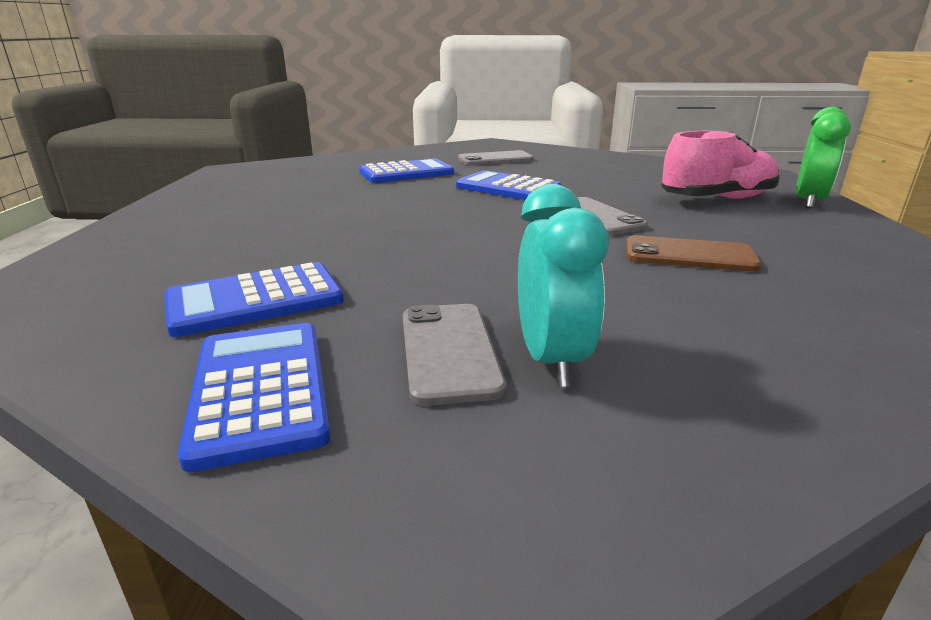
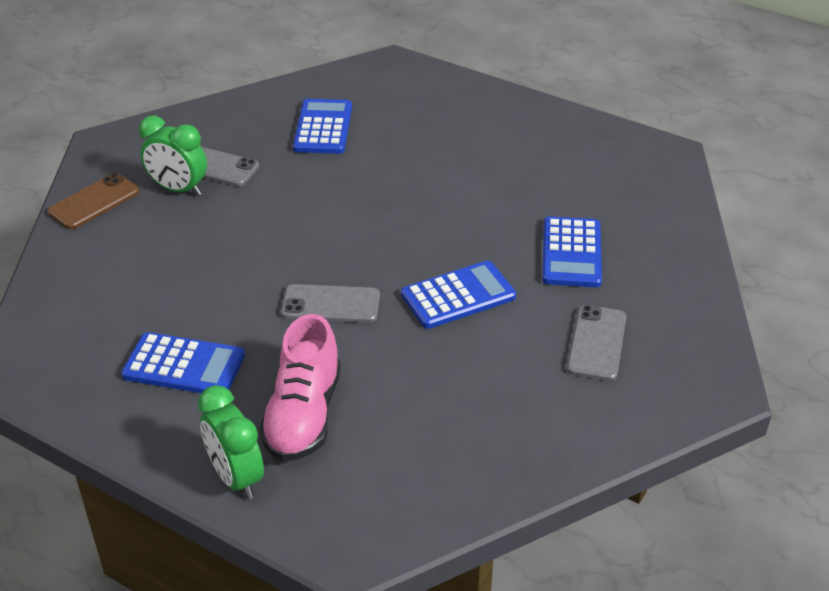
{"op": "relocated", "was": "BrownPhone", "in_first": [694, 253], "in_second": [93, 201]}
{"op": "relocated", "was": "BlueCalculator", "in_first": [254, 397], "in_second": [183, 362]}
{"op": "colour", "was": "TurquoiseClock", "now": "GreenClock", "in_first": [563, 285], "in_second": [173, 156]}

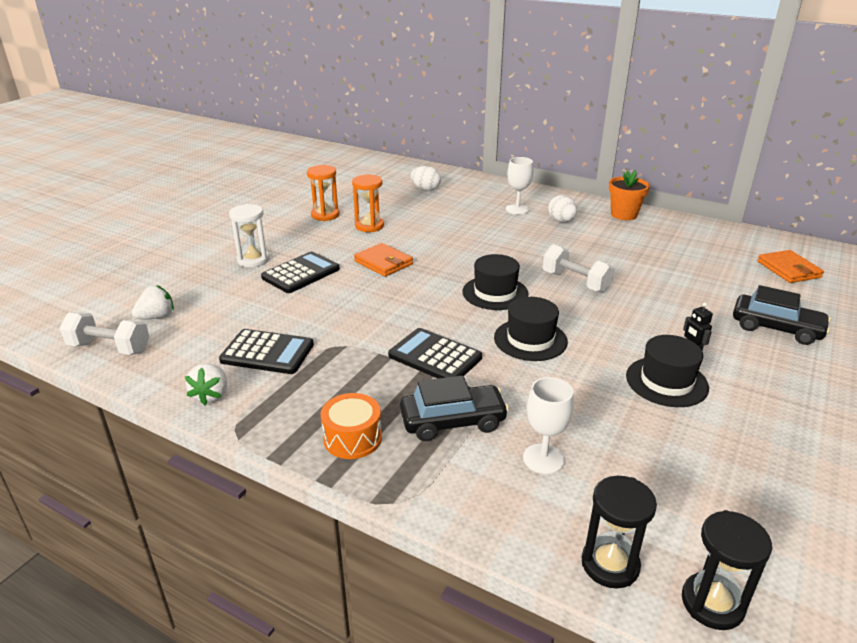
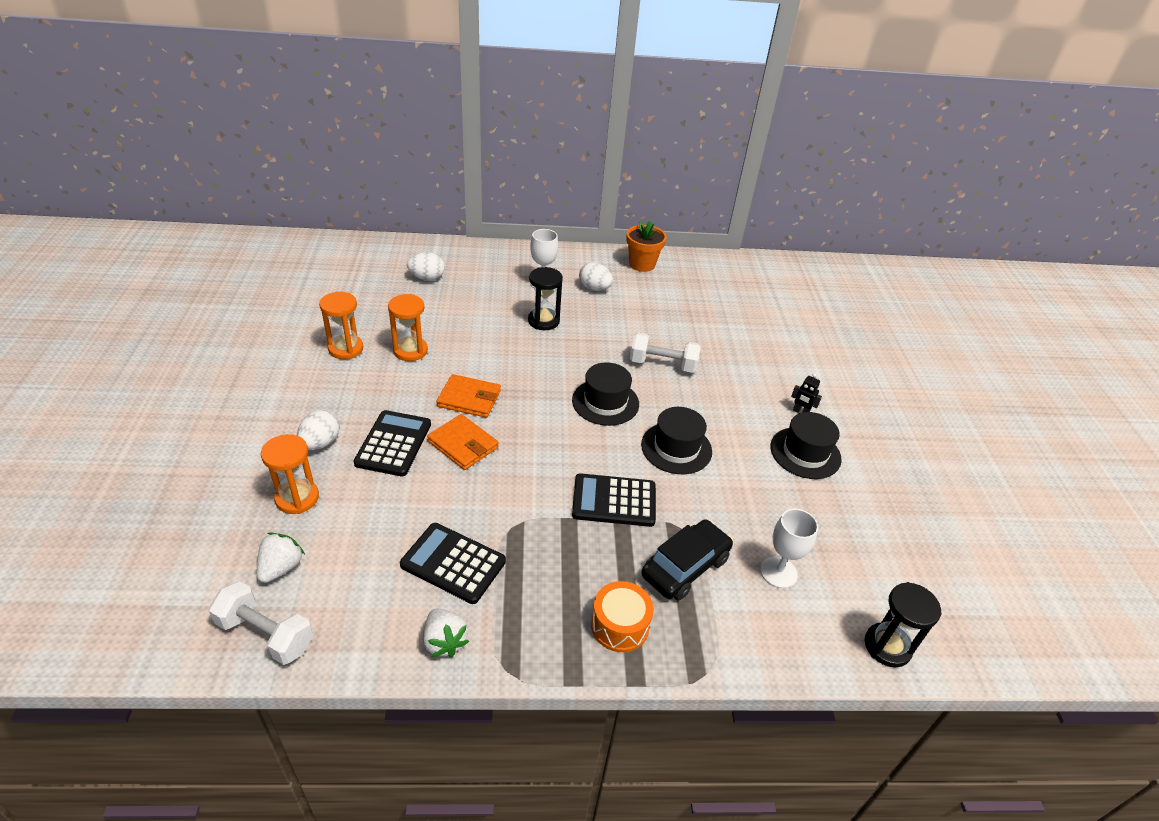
{"op": "spun", "was": "WhiteDumbbell", "in_first": [105, 333], "in_second": [261, 623], "clockwise": 45}
{"op": "appeared", "now": "OrangeHourglass", "in_second": [290, 474]}
{"op": "exchanged", "was": "WhiteHourglass", "now": "WhiteEgg", "in_first": [249, 235], "in_second": [318, 430]}
{"op": "spun", "was": "BlackCalculator", "in_first": [266, 351], "in_second": [453, 563], "clockwise": -135}
{"op": "relocated", "was": "OrangeWallet", "in_first": [790, 266], "in_second": [462, 442]}
{"op": "relocated", "was": "BlackHourglass", "in_first": [727, 570], "in_second": [545, 298]}
{"op": "missing", "was": "BlackCar", "in_first": [782, 315]}

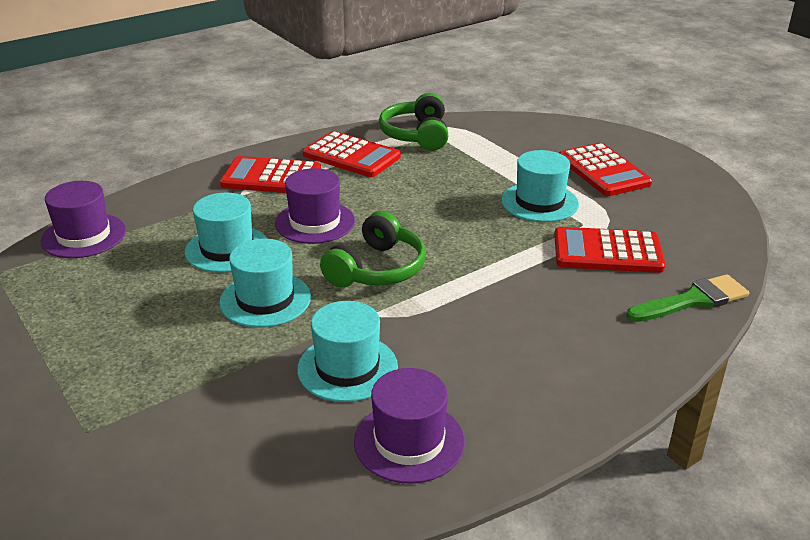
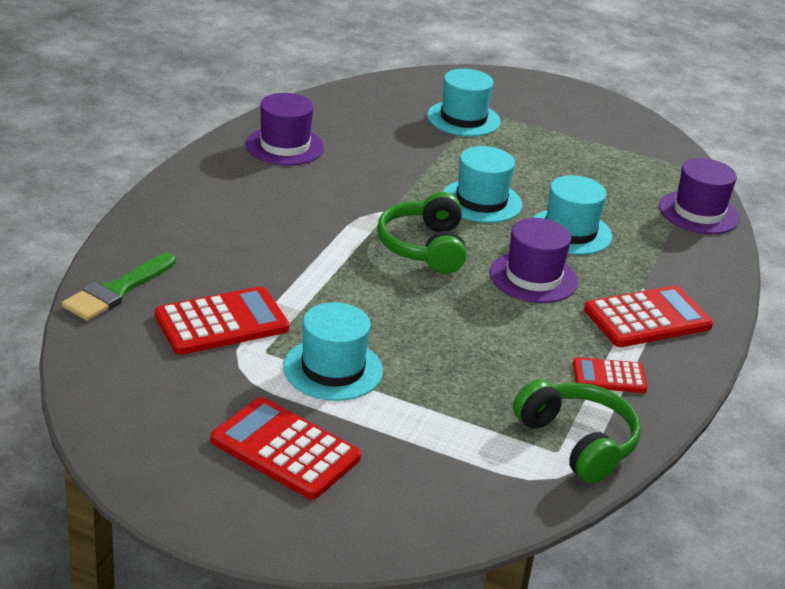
{"op": "relocated", "was": "TurquoiseHat", "in_first": [347, 351], "in_second": [464, 102]}
{"op": "size", "was": "RedCalculator", "in_first": [351, 154], "in_second": [610, 375], "ratio": 0.58}

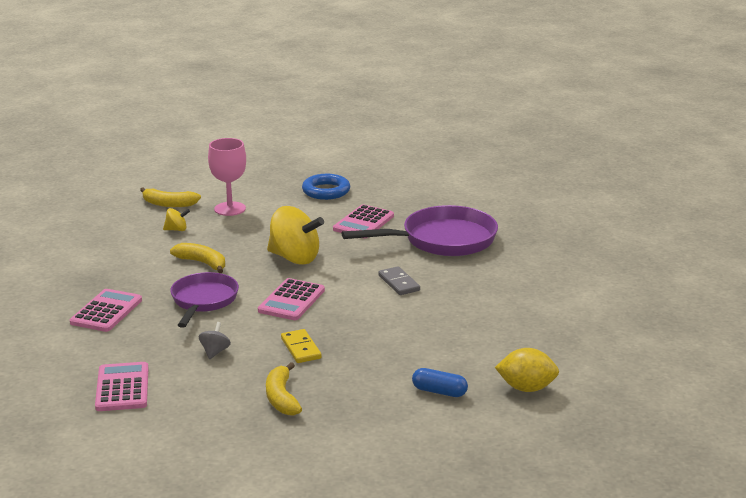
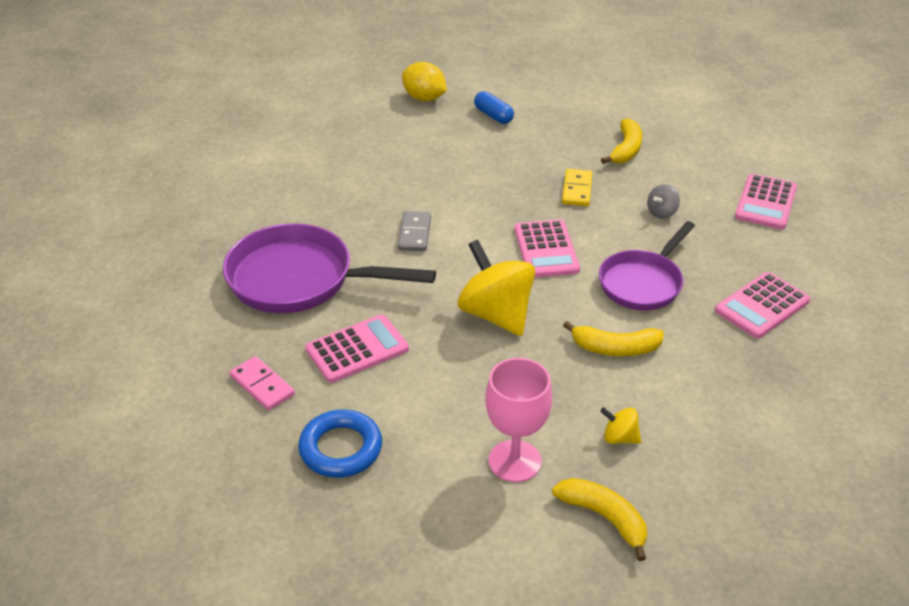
{"op": "appeared", "now": "PinkDomino", "in_second": [262, 383]}
{"op": "spun", "was": "PinkCalculator", "in_first": [291, 299], "in_second": [547, 249], "clockwise": 120}
{"op": "spun", "was": "YellowBanana", "in_first": [197, 258], "in_second": [613, 338], "clockwise": -60}

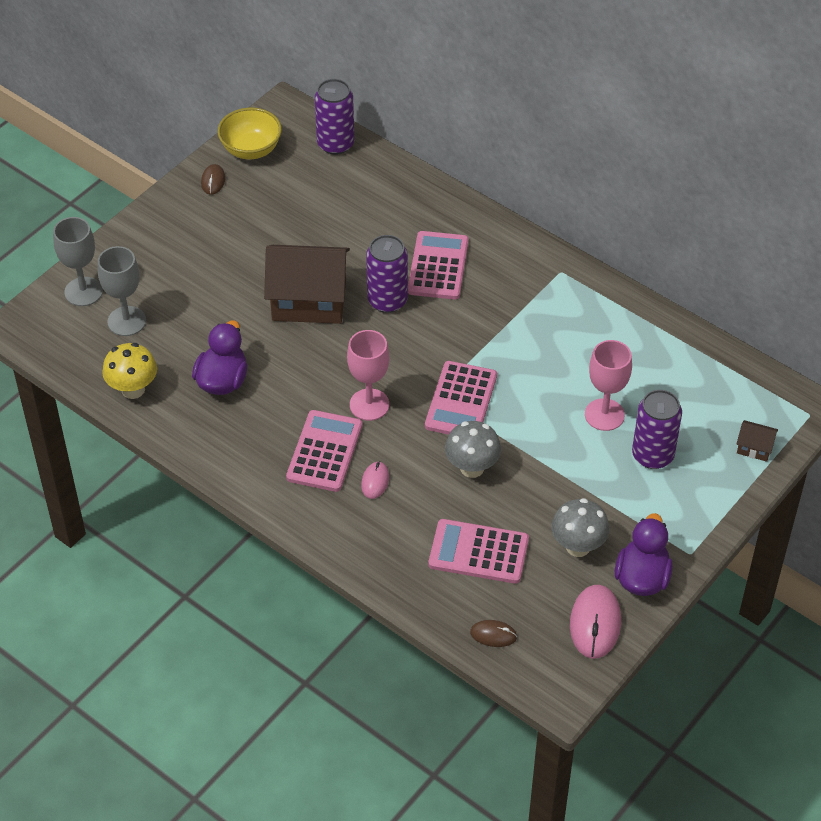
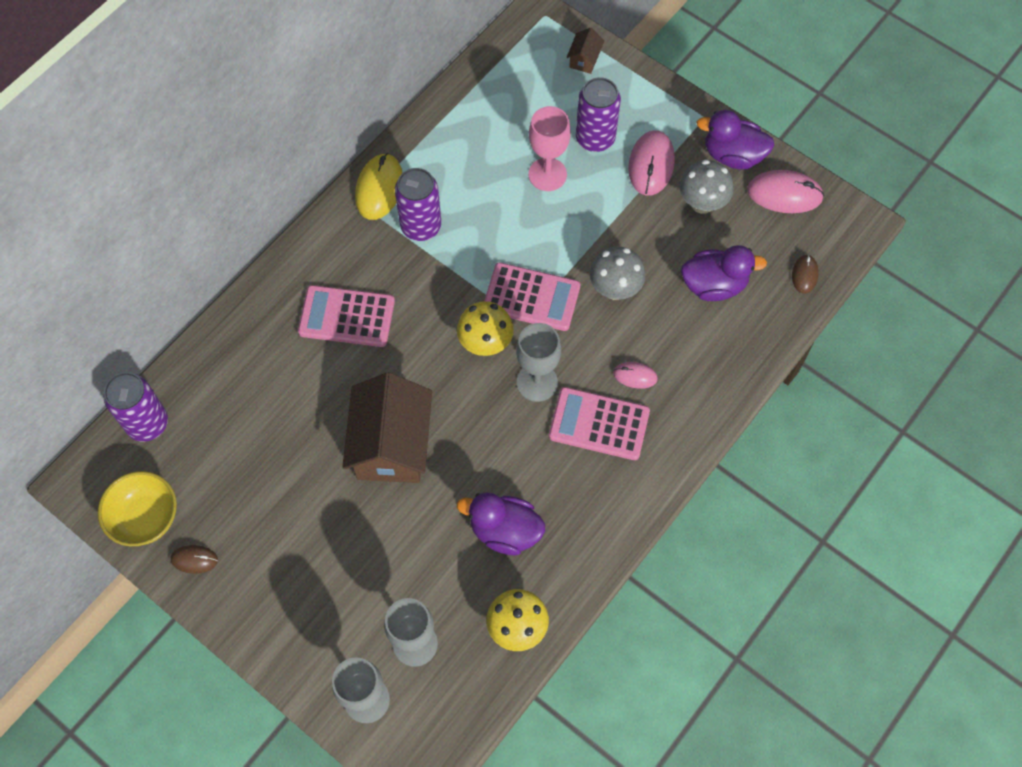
{"op": "appeared", "now": "YellowMouse", "in_second": [379, 186]}
{"op": "relocated", "was": "PurpleCan", "in_first": [387, 274], "in_second": [418, 204]}
{"op": "appeared", "now": "YellowMushroom", "in_second": [485, 328]}
{"op": "colour", "was": "PinkGoblet", "now": "GreyGoblet", "in_first": [368, 375], "in_second": [538, 362]}
{"op": "appeared", "now": "PinkMouse", "in_second": [651, 163]}
{"op": "exchanged", "was": "PinkCalculator", "now": "PurpleDuck", "in_first": [479, 551], "in_second": [724, 273]}

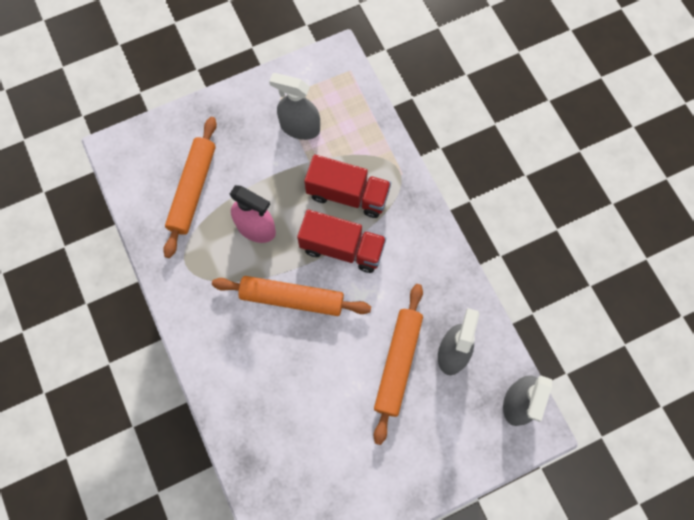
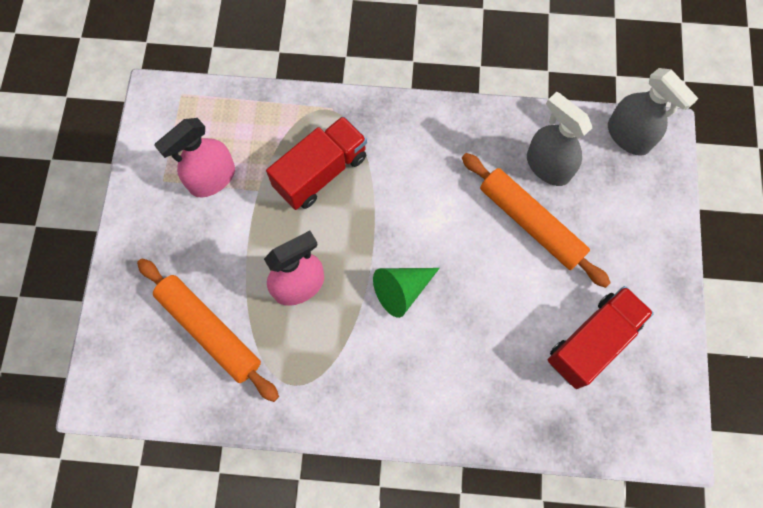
{"op": "colour", "was": "GreySprayBottle", "now": "PinkSprayBottle", "in_first": [294, 106], "in_second": [194, 157]}
{"op": "exchanged", "was": "OrangeRollingPin", "now": "GreenCone", "in_first": [291, 296], "in_second": [406, 293]}
{"op": "relocated", "was": "RedTruck", "in_first": [341, 241], "in_second": [601, 337]}

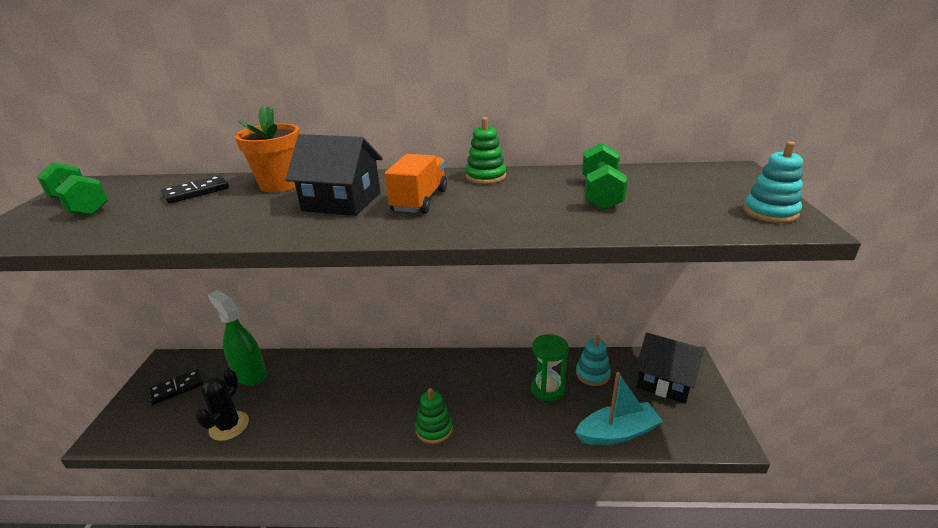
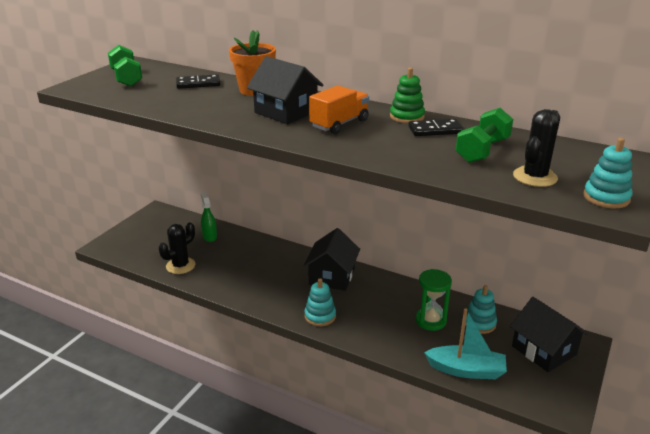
{"op": "size", "was": "GreenSprayBottle", "in_first": [237, 338], "in_second": [208, 217], "ratio": 0.61}
{"op": "appeared", "now": "BlackHouse", "in_second": [331, 259]}
{"op": "colour", "was": "GreenStackingToy", "now": "TurquoiseStackingToy", "in_first": [434, 416], "in_second": [320, 302]}
{"op": "relocated", "was": "BlackDomino", "in_first": [176, 387], "in_second": [436, 127]}
{"op": "appeared", "now": "BlackCactus", "in_second": [536, 148]}

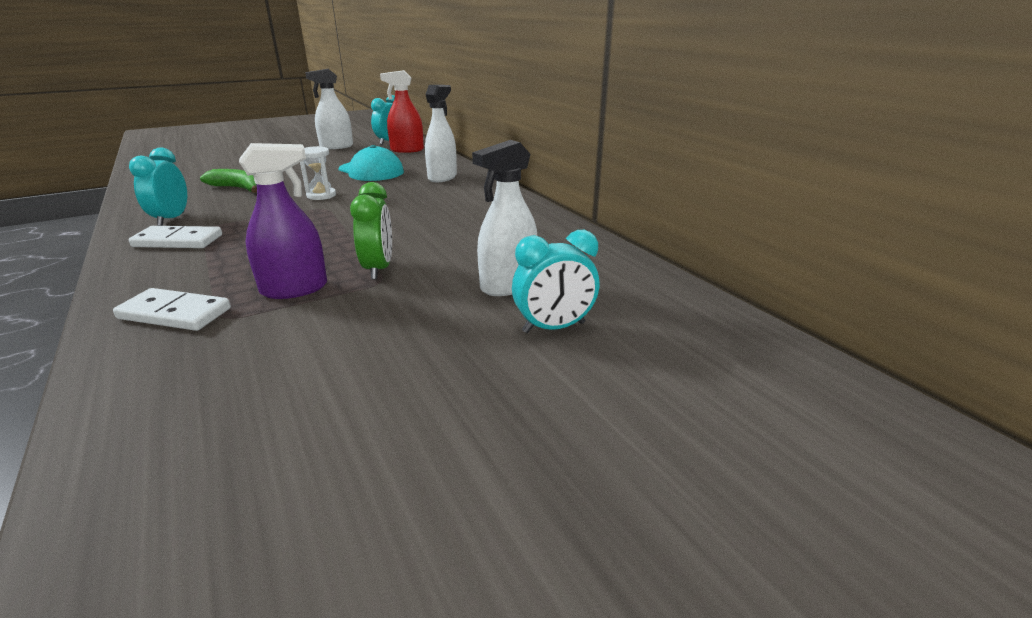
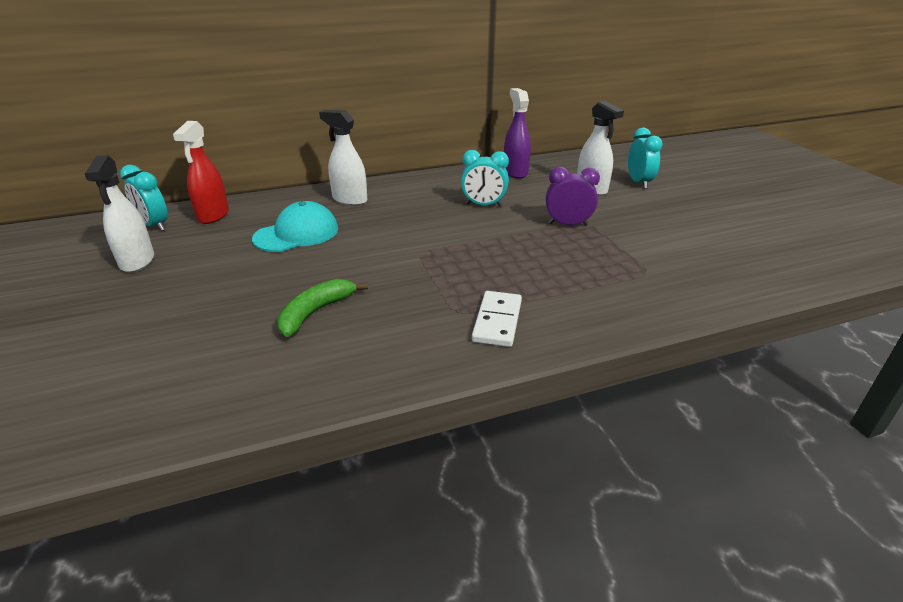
{"op": "relocated", "was": "TurquoiseClock", "in_first": [158, 186], "in_second": [485, 178]}
{"op": "relocated", "was": "PurpleSprayBottle", "in_first": [283, 221], "in_second": [517, 133]}
{"op": "colour", "was": "GreenClock", "now": "PurpleClock", "in_first": [371, 231], "in_second": [573, 196]}
{"op": "missing", "was": "WhiteDomino", "in_first": [172, 309]}
{"op": "missing", "was": "WhiteHourglass", "in_first": [318, 173]}

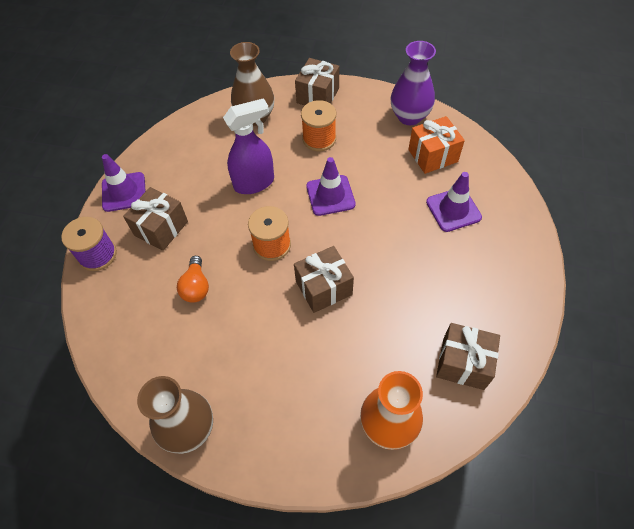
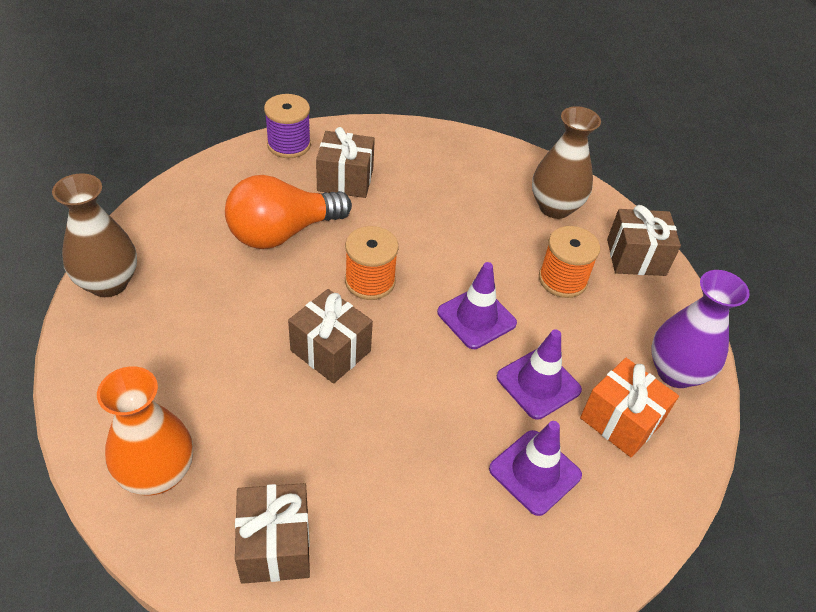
{"op": "size", "was": "OrangeLightBulb", "in_first": [193, 279], "in_second": [288, 212], "ratio": 1.91}
{"op": "relocated", "was": "PurpleTrafficCone", "in_first": [124, 183], "in_second": [539, 374]}
{"op": "missing", "was": "PurpleSprayBottle", "in_first": [248, 146]}

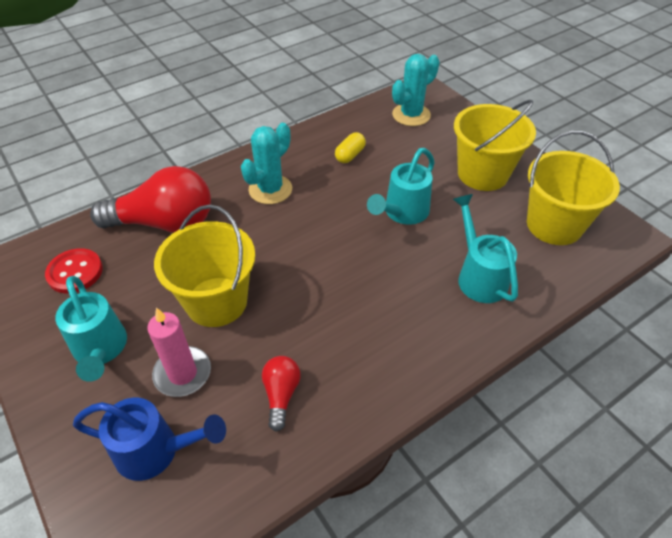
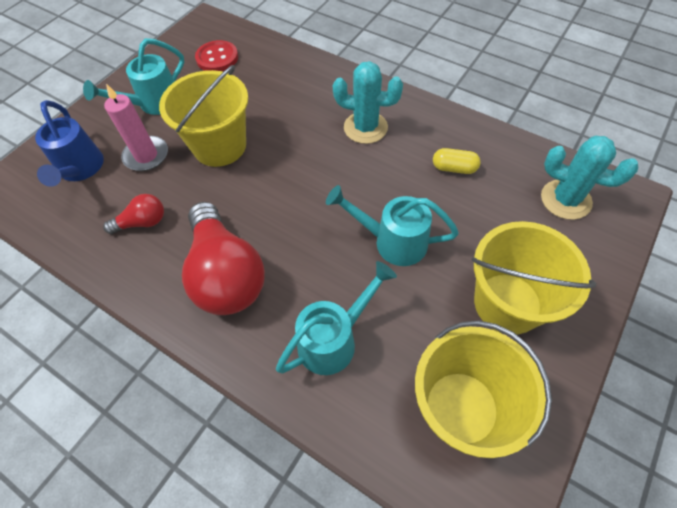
{"op": "relocated", "was": "RedLightBulb", "in_first": [150, 199], "in_second": [223, 258]}

